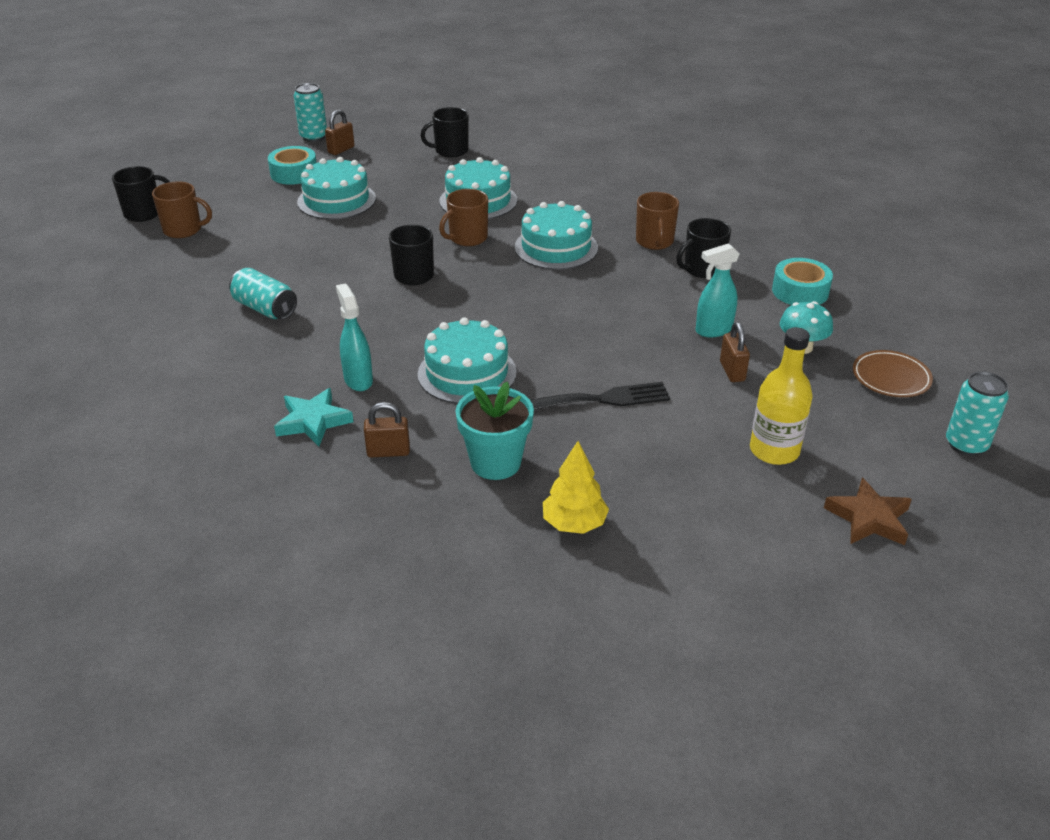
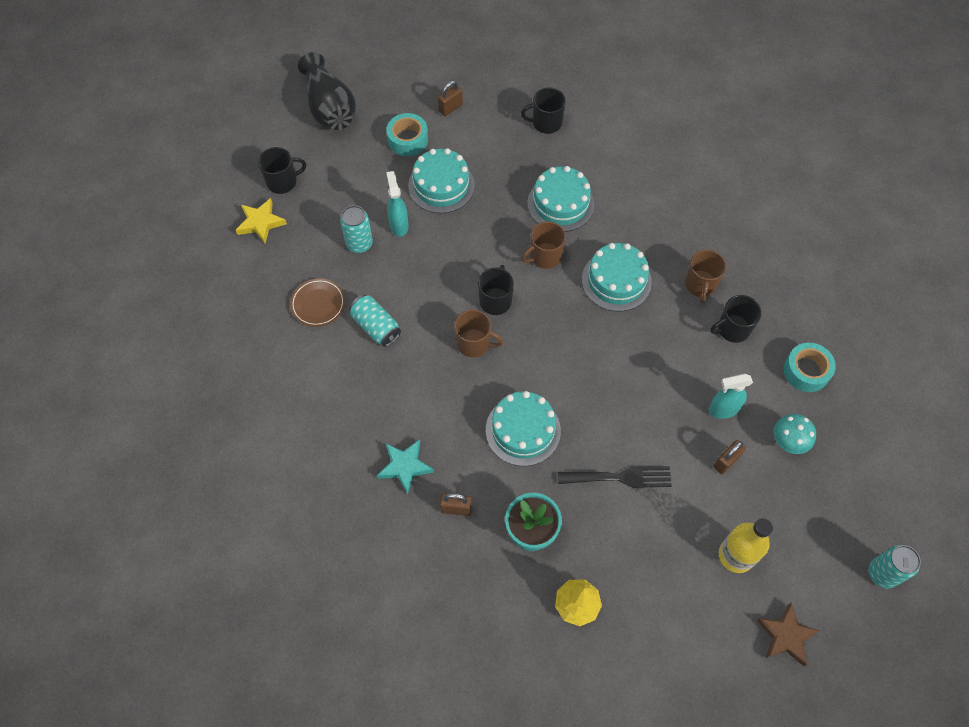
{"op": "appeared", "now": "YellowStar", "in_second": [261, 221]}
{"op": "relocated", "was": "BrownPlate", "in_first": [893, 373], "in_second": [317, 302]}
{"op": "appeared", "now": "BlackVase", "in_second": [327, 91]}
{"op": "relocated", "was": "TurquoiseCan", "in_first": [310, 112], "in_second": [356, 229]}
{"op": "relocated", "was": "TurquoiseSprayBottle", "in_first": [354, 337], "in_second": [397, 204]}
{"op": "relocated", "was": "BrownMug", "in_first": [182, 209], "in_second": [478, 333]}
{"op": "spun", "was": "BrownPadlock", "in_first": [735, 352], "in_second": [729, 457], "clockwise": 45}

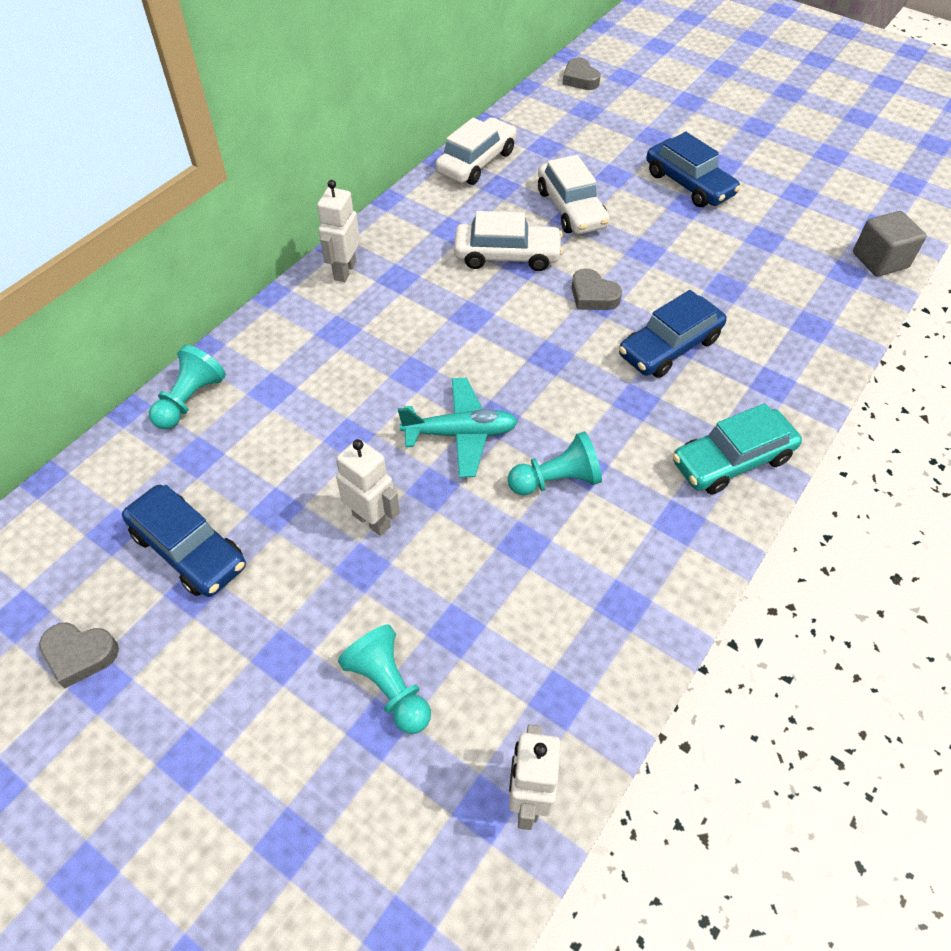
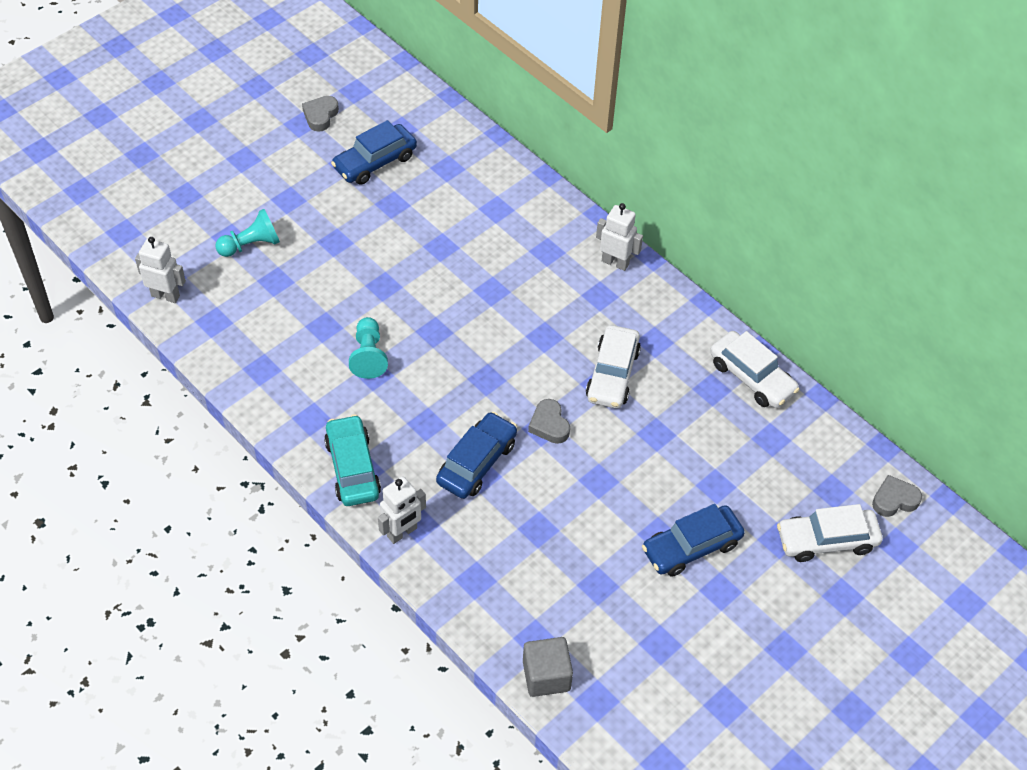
{"op": "relocated", "was": "WhiteRobot", "in_first": [368, 487], "in_second": [402, 510]}
{"op": "spun", "was": "BlueCar", "in_first": [673, 334], "in_second": [476, 455], "clockwise": 60}
{"op": "spun", "was": "GreyHeart", "in_first": [597, 289], "in_second": [549, 421], "clockwise": -75}
{"op": "relocated", "was": "WhiteCar", "in_first": [573, 194], "in_second": [830, 533]}
{"op": "missing", "was": "TurquoisePawn", "in_first": [187, 387]}
{"op": "missing", "was": "TurquoisePlane", "in_first": [458, 428]}

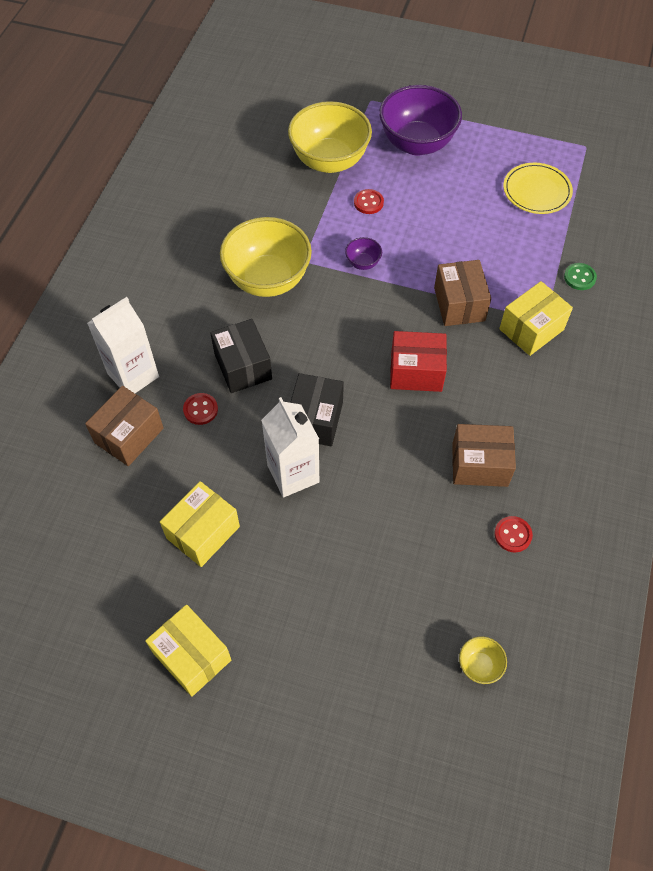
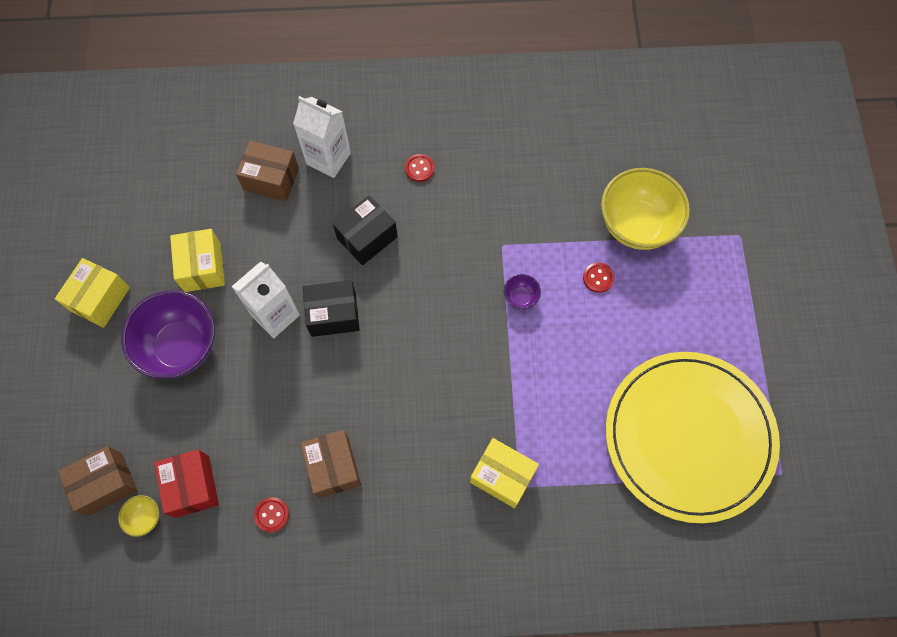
{"op": "relocated", "was": "BrownBox", "in_first": [462, 293], "in_second": [97, 481]}
{"op": "relocated", "was": "PurpleBowl", "in_first": [420, 120], "in_second": [168, 334]}
{"op": "relocated", "was": "RedBox", "in_first": [418, 361], "in_second": [186, 483]}
{"op": "spun", "was": "YellowBox", "in_first": [200, 524], "in_second": [197, 260], "clockwise": 60}
{"op": "relocated", "was": "RedButton", "in_first": [200, 409], "in_second": [420, 168]}
{"op": "size", "was": "YellowPlate", "in_first": [538, 188], "in_second": [693, 438], "ratio": 2.23}
{"op": "missing", "was": "YellowBowl", "in_first": [266, 257]}
{"op": "missing", "was": "GreenButton", "in_first": [580, 276]}

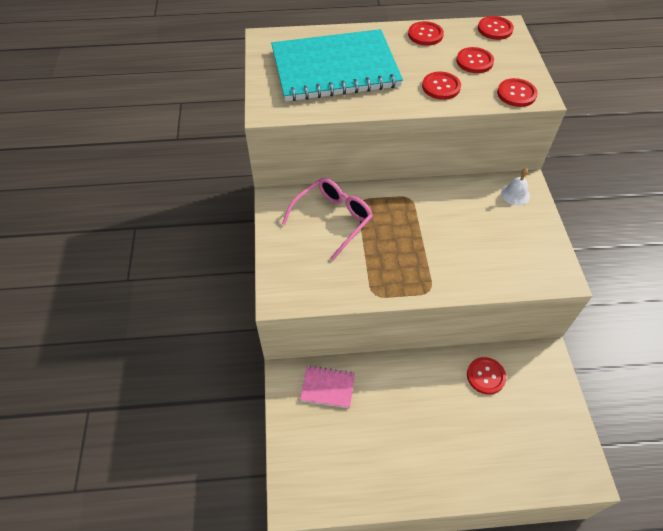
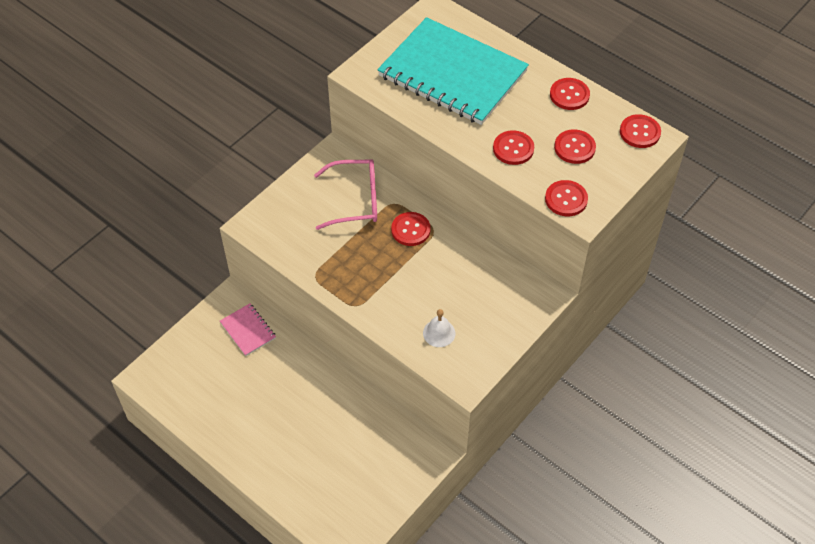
{"op": "relocated", "was": "RedButton", "in_first": [486, 376], "in_second": [411, 229]}
{"op": "relocated", "was": "WhiteBell", "in_first": [515, 186], "in_second": [439, 328]}

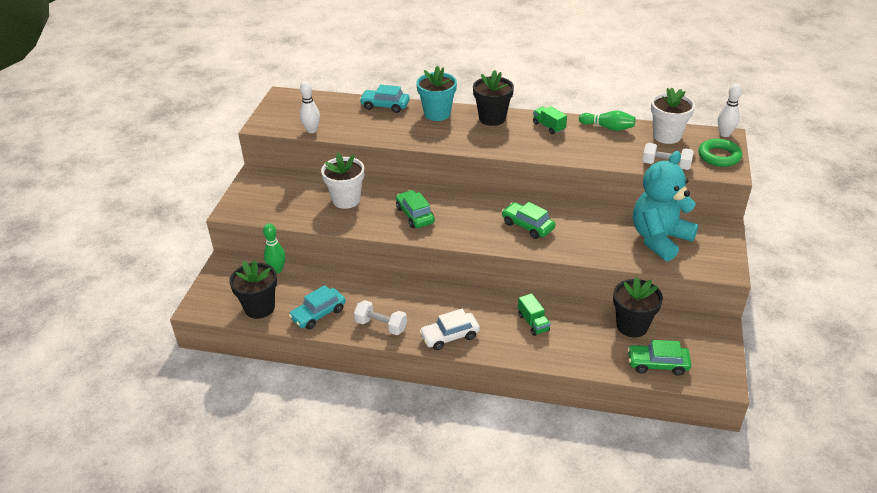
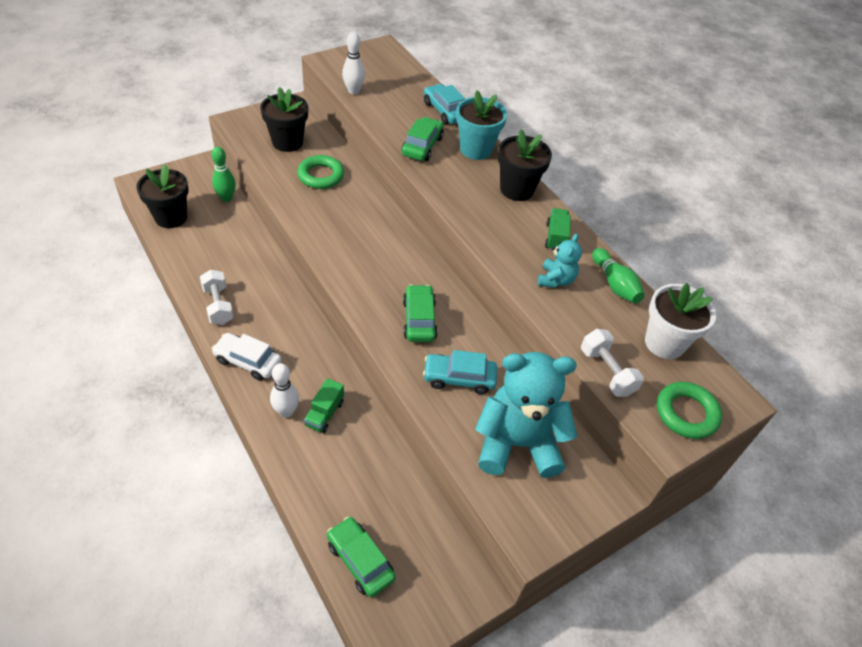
{"op": "relocated", "was": "BlackFlowerPot", "in_first": [638, 307], "in_second": [284, 119]}
{"op": "relocated", "was": "WhiteBowlingPin", "in_first": [730, 110], "in_second": [284, 390]}
{"op": "exchanged", "was": "WhiteFlowerPot", "now": "GreenRing", "in_first": [342, 180], "in_second": [320, 172]}
{"op": "relocated", "was": "GreenCar", "in_first": [415, 209], "in_second": [422, 139]}
{"op": "relocated", "was": "TurquoiseCar", "in_first": [317, 307], "in_second": [460, 372]}
{"op": "appeared", "now": "TurquoiseTeddyBear", "in_second": [560, 261]}

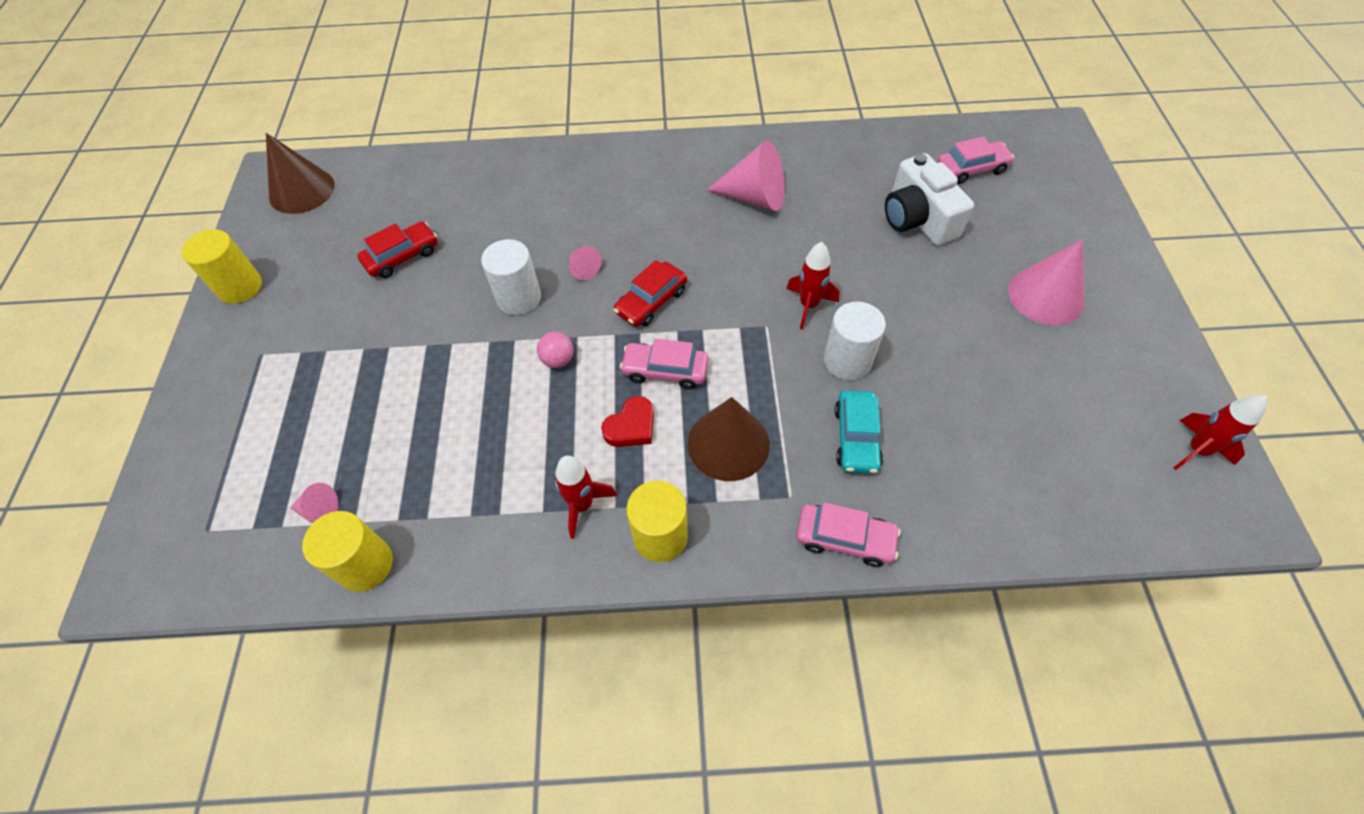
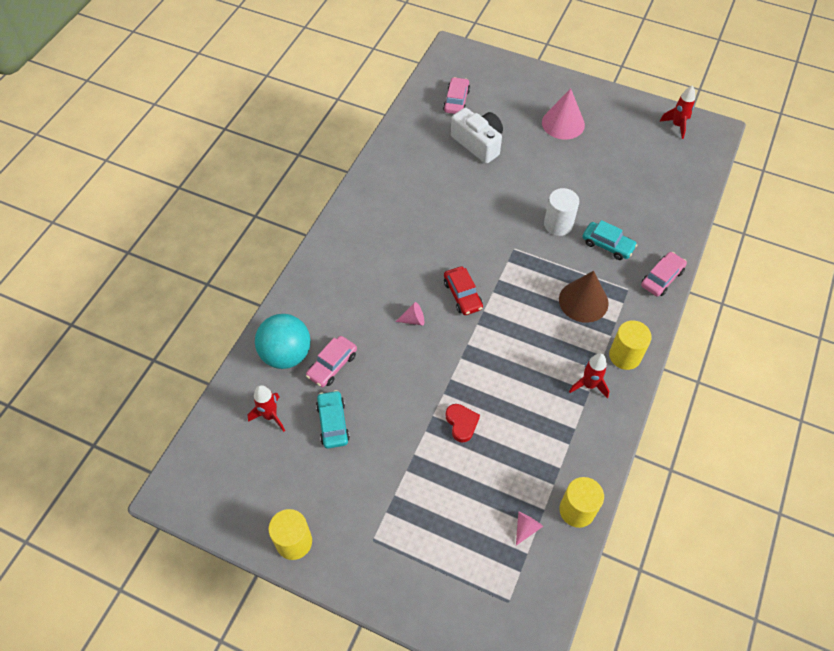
{"op": "relocated", "was": "RedRocket", "in_first": [812, 285], "in_second": [266, 408]}
{"op": "appeared", "now": "TurquoiseBall", "in_second": [283, 341]}
{"op": "relocated", "was": "PinkCar", "in_first": [664, 364], "in_second": [331, 361]}
{"op": "colour", "was": "RedCar", "now": "TurquoiseCar", "in_first": [397, 249], "in_second": [333, 419]}
{"op": "relocated", "was": "RedHeart", "in_first": [627, 421], "in_second": [462, 423]}
{"op": "spun", "was": "WhiteCamera", "in_first": [929, 199], "in_second": [477, 136], "clockwise": -135}
{"op": "missing", "was": "BrownCone", "in_first": [300, 173]}
{"op": "missing", "was": "WhiteCylinder", "in_first": [511, 277]}
{"op": "missing", "was": "PinkBall", "in_first": [555, 350]}
{"op": "missing", "was": "PinkCone", "in_first": [746, 176]}

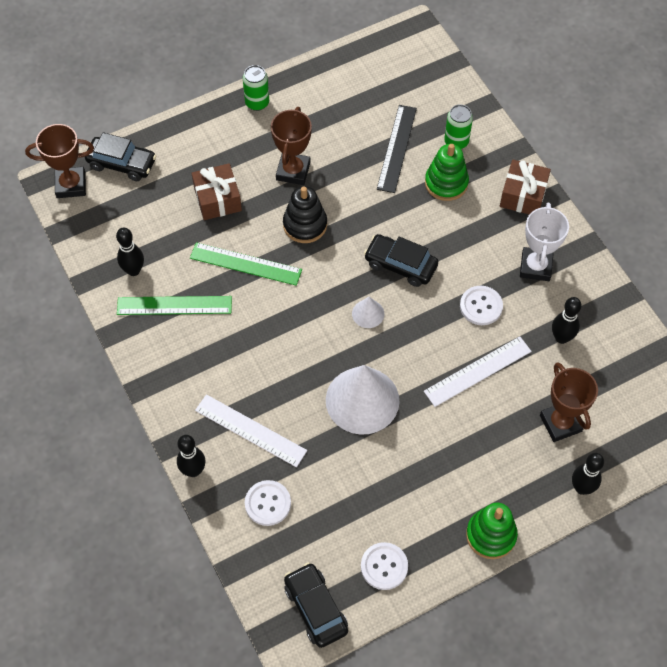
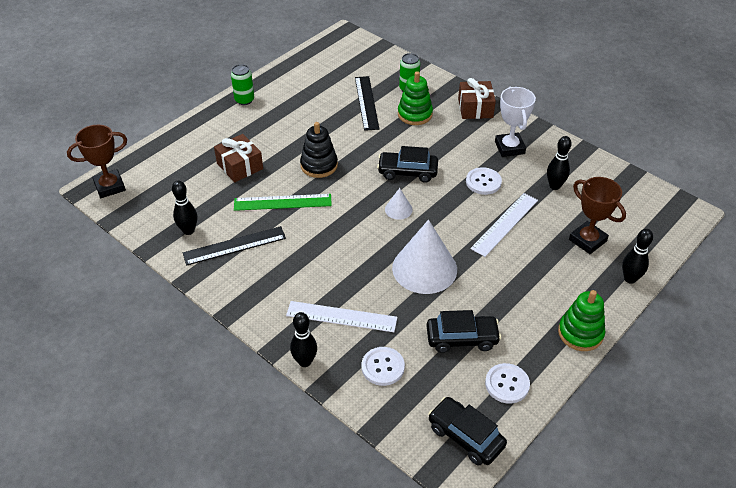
{"op": "colour", "was": "GreenRuler", "now": "BlackRuler", "in_first": [174, 305], "in_second": [234, 246]}
{"op": "relocated", "was": "BlackCar", "in_first": [120, 156], "in_second": [464, 331]}
{"op": "missing", "was": "BrownTrophy", "in_first": [291, 146]}

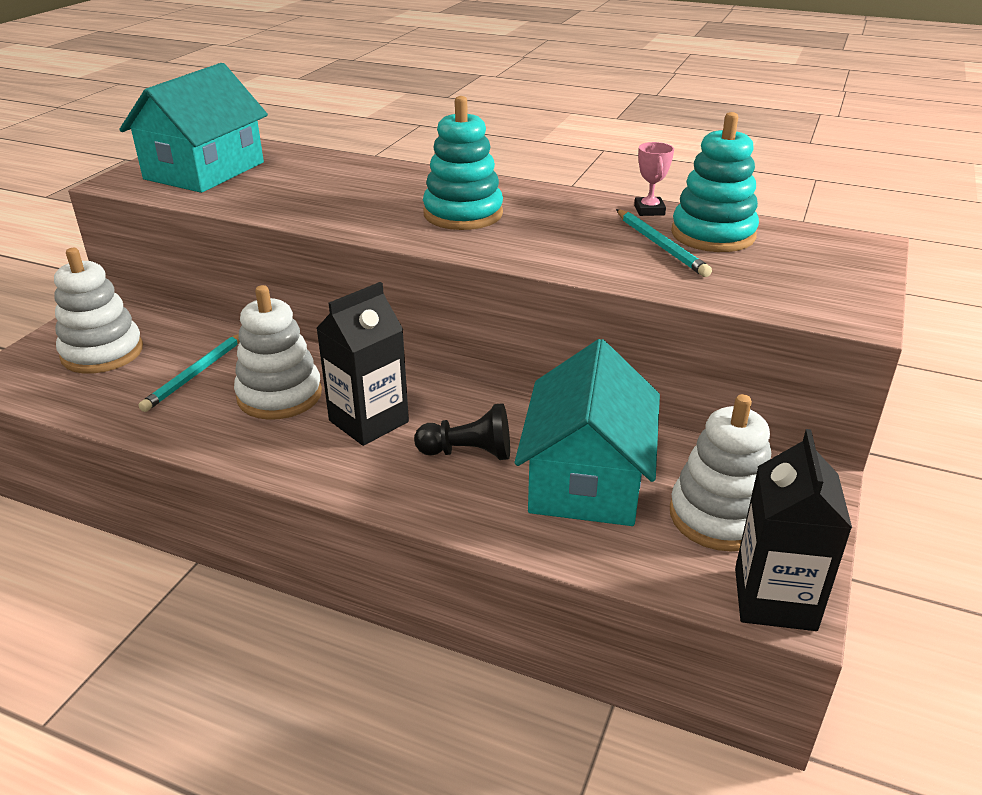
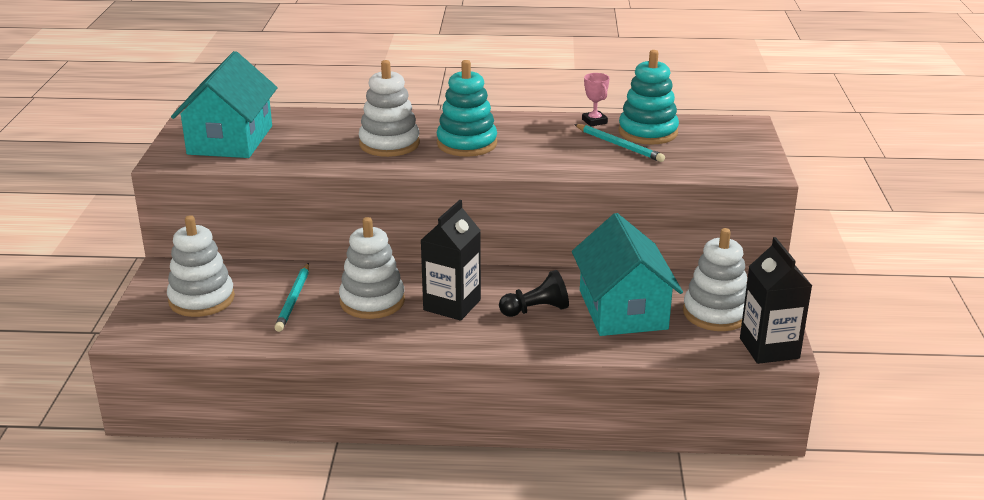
{"op": "appeared", "now": "WhiteStackingToy", "in_second": [389, 108]}

